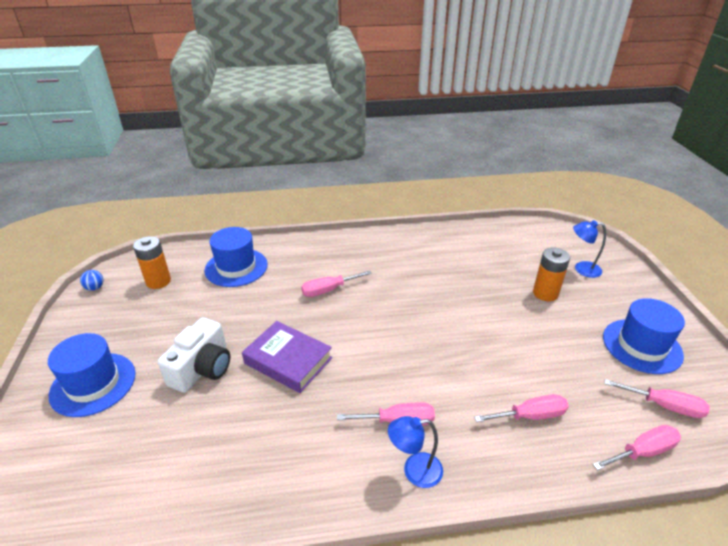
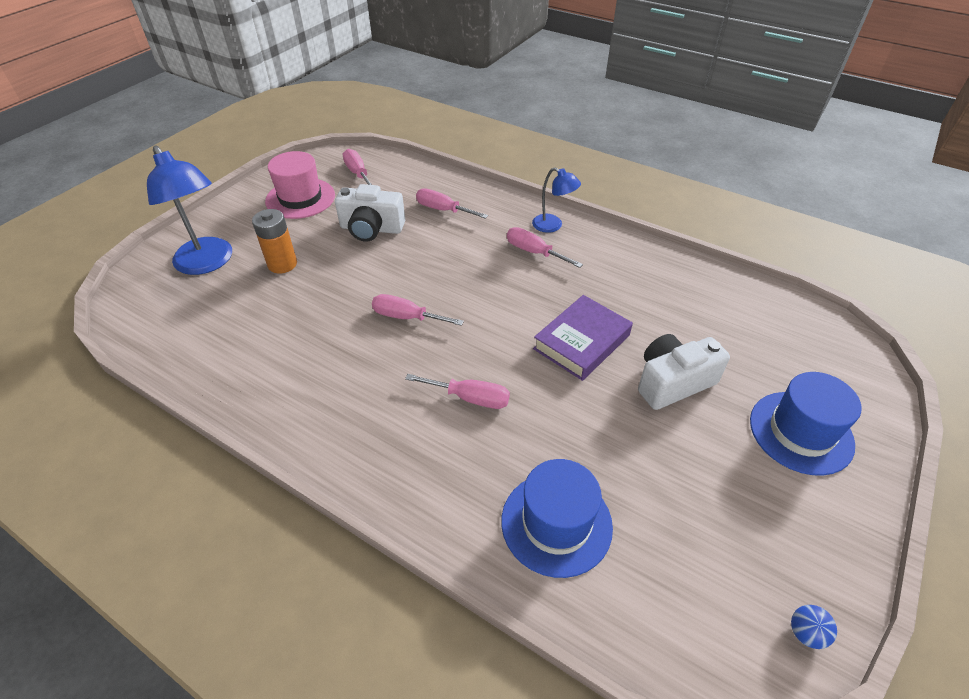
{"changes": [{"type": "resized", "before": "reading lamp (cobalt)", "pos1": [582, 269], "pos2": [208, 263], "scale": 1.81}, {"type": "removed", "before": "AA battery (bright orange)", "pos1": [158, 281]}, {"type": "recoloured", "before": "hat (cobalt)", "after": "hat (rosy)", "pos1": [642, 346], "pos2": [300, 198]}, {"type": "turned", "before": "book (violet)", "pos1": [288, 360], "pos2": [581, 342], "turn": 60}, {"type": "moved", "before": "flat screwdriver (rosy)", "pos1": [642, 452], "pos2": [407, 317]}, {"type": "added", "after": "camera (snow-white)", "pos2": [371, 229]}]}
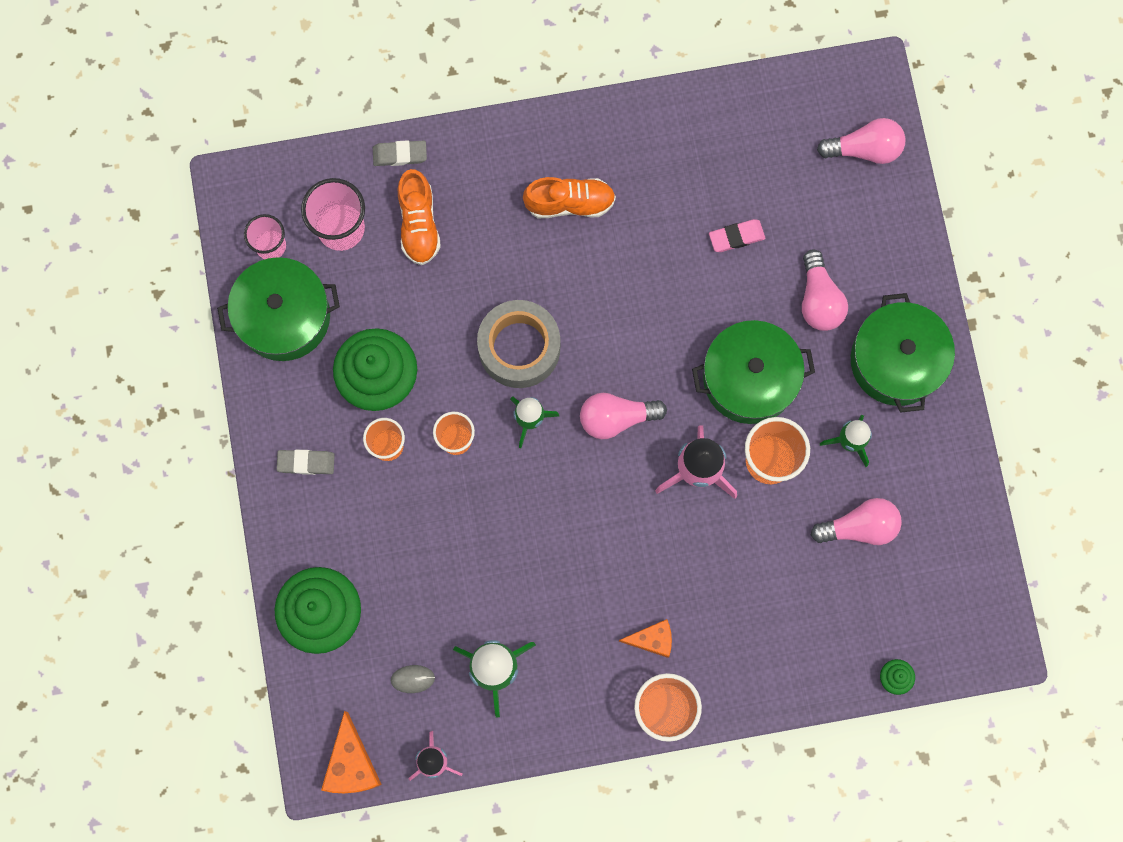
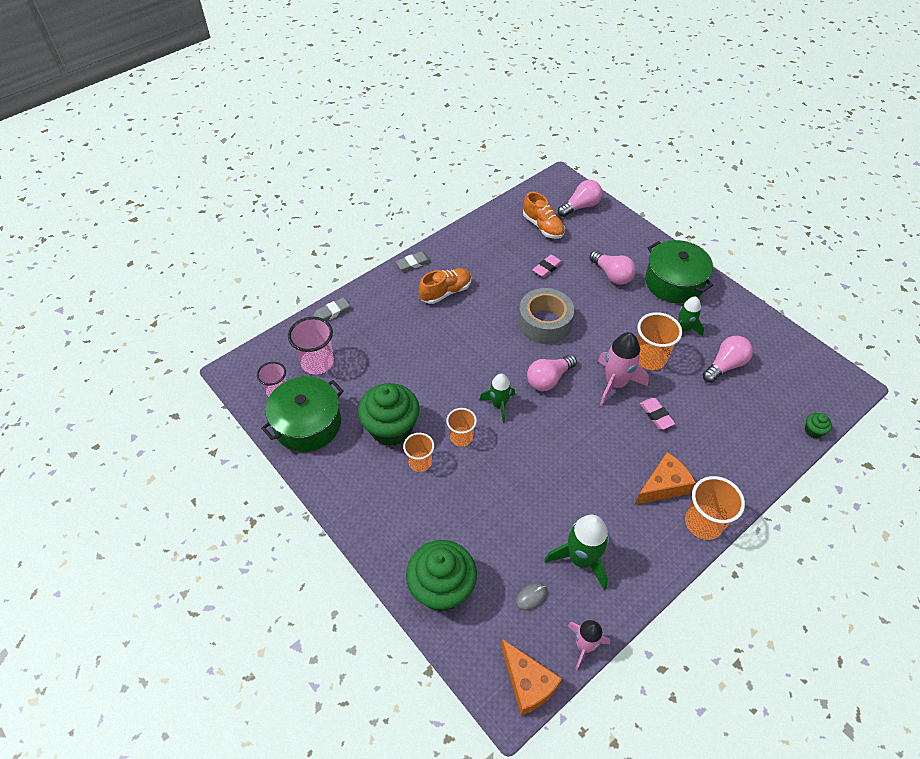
{"changes": [{"type": "moved", "before": "shoe (bright orange)", "pos1": [418, 224], "pos2": [543, 226]}, {"type": "moved", "before": "roll of tape (ash-grey)", "pos1": [519, 348], "pos2": [544, 323]}, {"type": "removed", "before": "stockpot (green)", "pos1": [749, 378]}, {"type": "moved", "before": "pencil eraser (ash-grey)", "pos1": [306, 462], "pos2": [413, 263]}, {"type": "resized", "before": "piece of cheese (bright orange)", "pos1": [652, 639], "pos2": [663, 486], "scale": 1.52}, {"type": "added", "after": "pencil eraser (rosy)", "pos2": [656, 415]}]}
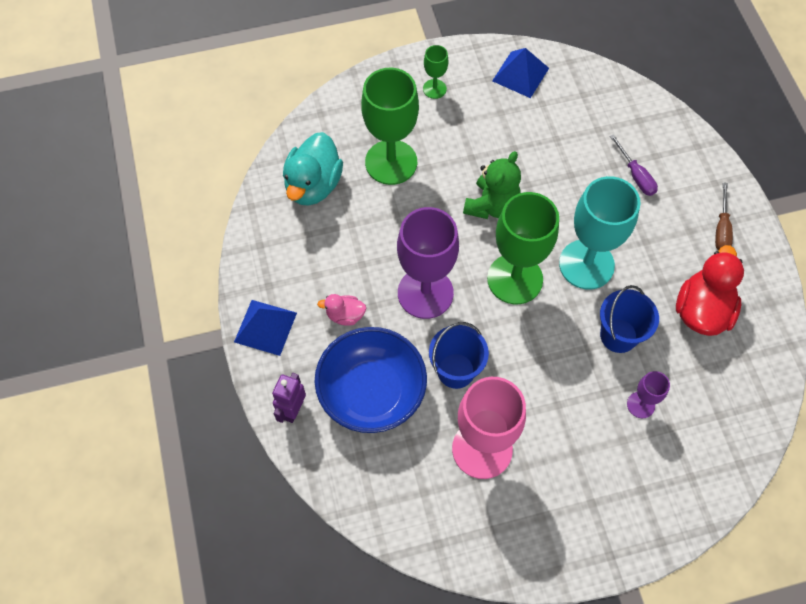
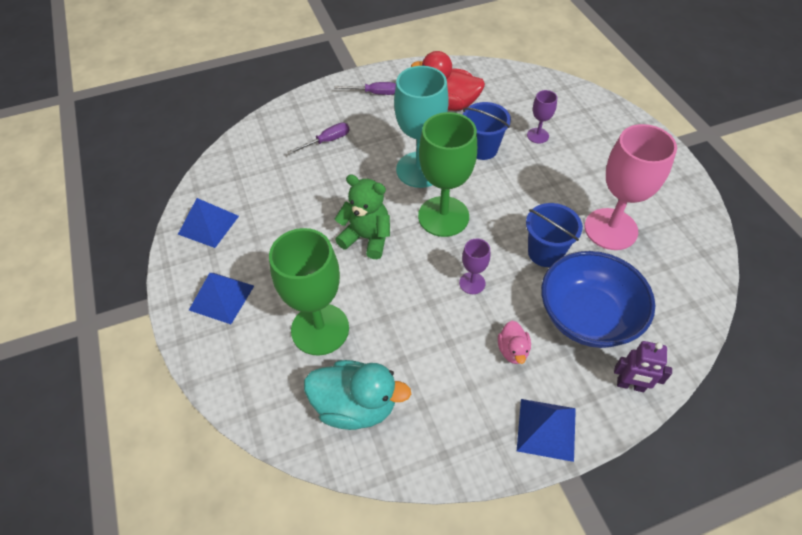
{"changes": [{"type": "replaced", "before": "goblet (green)", "after": "pyramid shape (cobalt)", "pos1": [434, 89], "pos2": [222, 297]}, {"type": "recoloured", "before": "flat screwdriver (dark brown)", "after": "flat screwdriver (violet)", "pos1": [721, 229], "pos2": [374, 93]}, {"type": "resized", "before": "goblet (violet)", "pos1": [425, 293], "pos2": [472, 283], "scale": 0.47}]}
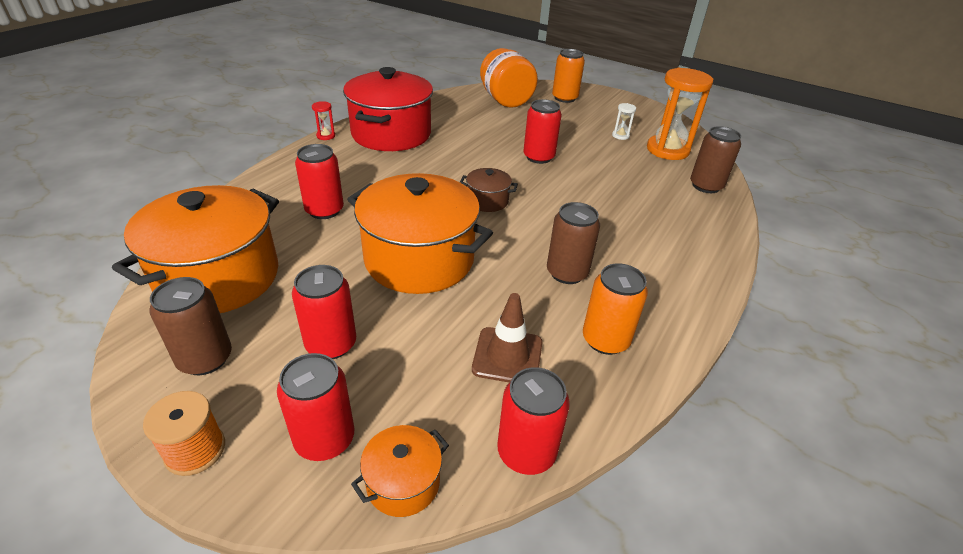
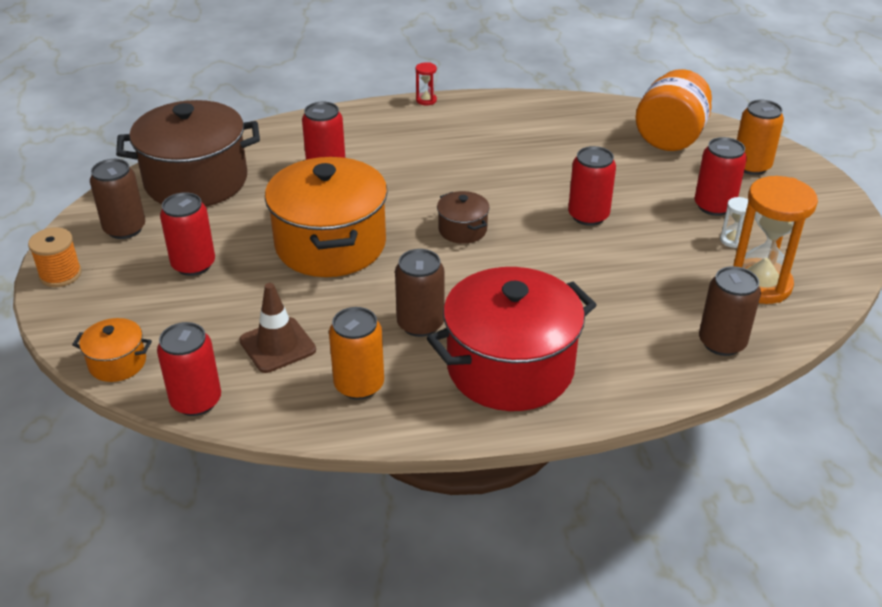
{"changes": [{"type": "moved", "before": "stockpot (crimson)", "pos1": [391, 134], "pos2": [510, 368]}, {"type": "recoloured", "before": "stockpot (bright orange)", "after": "stockpot (dark brown)", "pos1": [218, 277], "pos2": [196, 181]}, {"type": "moved", "before": "tin (crimson)", "pos1": [325, 439], "pos2": [714, 206]}]}
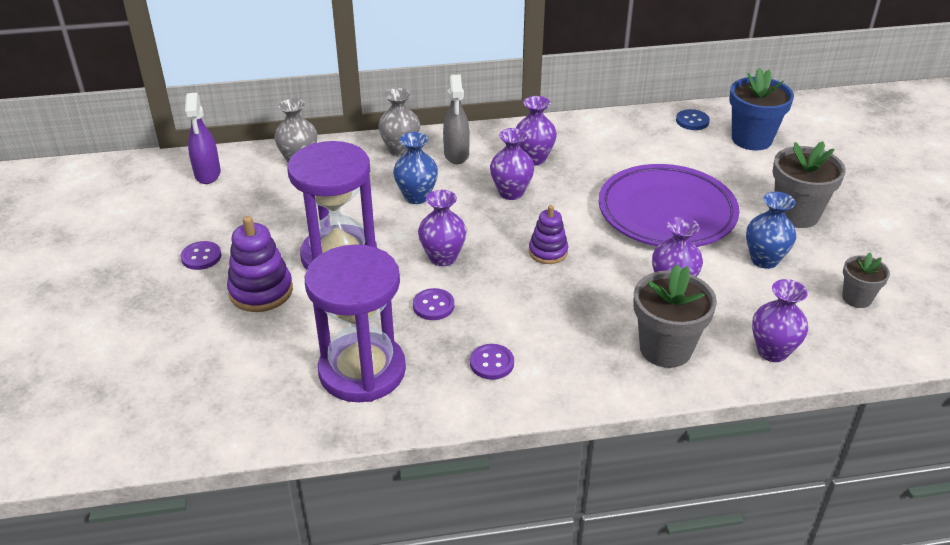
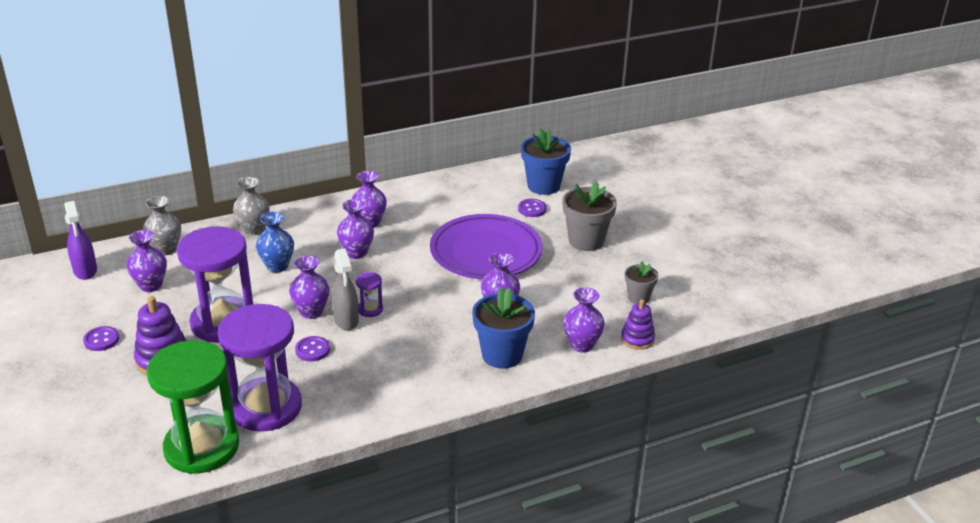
{"changes": [{"type": "moved", "before": "spray cleaner (ash-grey)", "pos1": [456, 155], "pos2": [346, 320]}, {"type": "removed", "before": "sewing button (cobalt)", "pos1": [692, 121]}, {"type": "removed", "before": "flower vase (cobalt)", "pos1": [764, 260]}, {"type": "moved", "before": "stacking toy (violet)", "pos1": [548, 252], "pos2": [637, 339]}, {"type": "recoloured", "before": "flower pot (ash-grey)", "after": "flower pot (cobalt)", "pos1": [665, 349], "pos2": [502, 355]}, {"type": "moved", "before": "sewing button (violet)", "pos1": [492, 363], "pos2": [532, 209]}, {"type": "added", "after": "flower vase (violet)", "pos2": [151, 285]}, {"type": "added", "after": "sandglass (violet)", "pos2": [370, 309]}, {"type": "added", "after": "sandglass (green)", "pos2": [202, 447]}]}
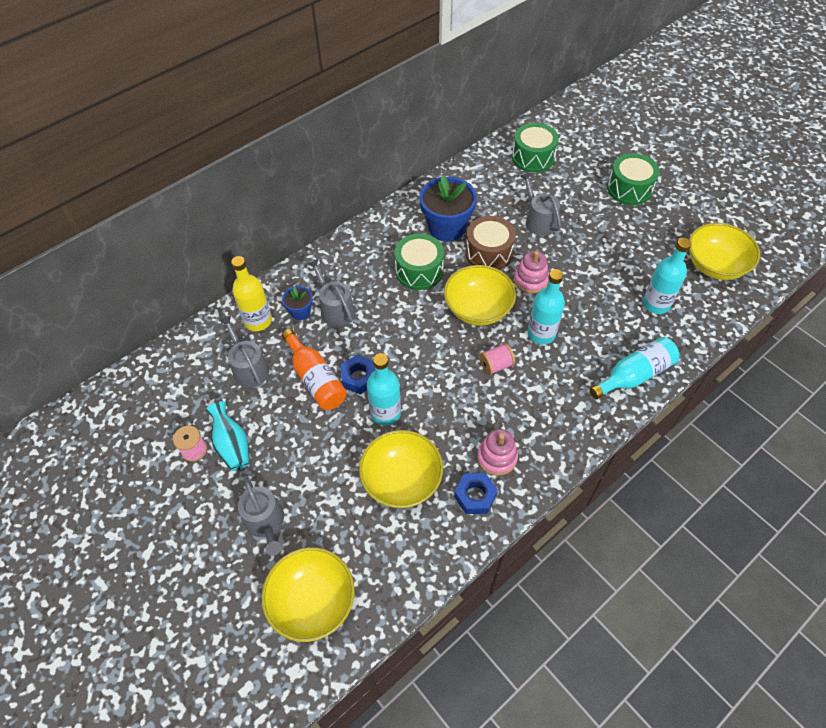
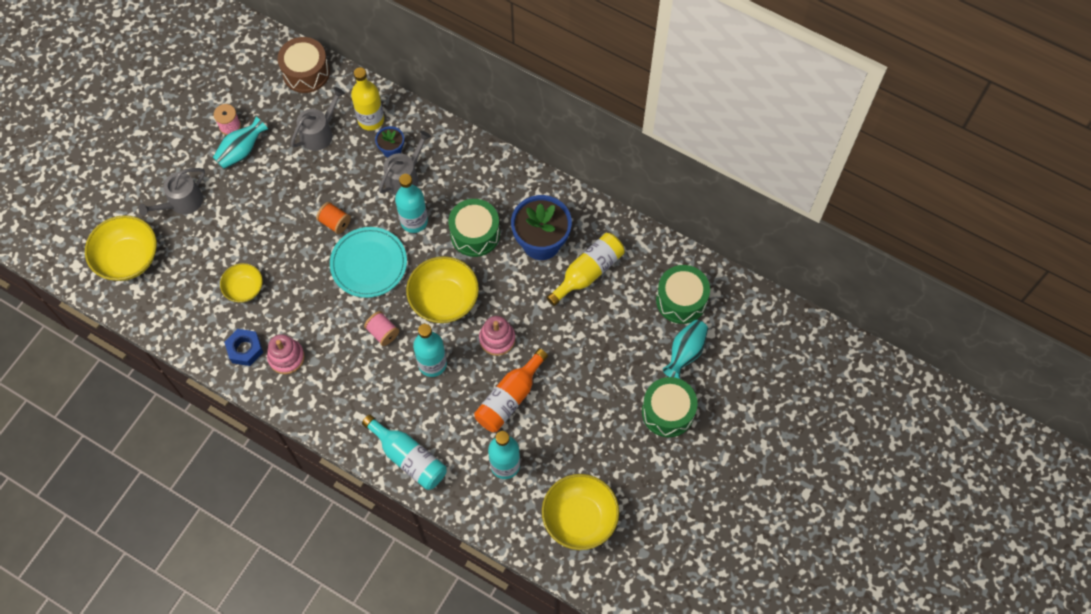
{"changes": [{"type": "removed", "before": "sprinkling can (ash-grey)", "pos1": [538, 221]}, {"type": "moved", "before": "snare drum (dark brown)", "pos1": [489, 253], "pos2": [306, 72]}, {"type": "moved", "before": "flask (bright orange)", "pos1": [316, 379], "pos2": [510, 398]}, {"type": "moved", "before": "flask (turquoise)", "pos1": [385, 413], "pos2": [414, 221]}, {"type": "replaced", "before": "nut (cobalt)", "after": "reel of thread (bright orange)", "pos1": [359, 377], "pos2": [335, 223]}, {"type": "resized", "before": "bowl (bright yellow)", "pos1": [401, 480], "pos2": [244, 289], "scale": 0.59}, {"type": "added", "after": "flat dish (turquoise)", "pos2": [369, 264]}, {"type": "added", "after": "flask (bright yellow)", "pos2": [588, 272]}, {"type": "added", "after": "flower vase (turquoise)", "pos2": [685, 352]}]}
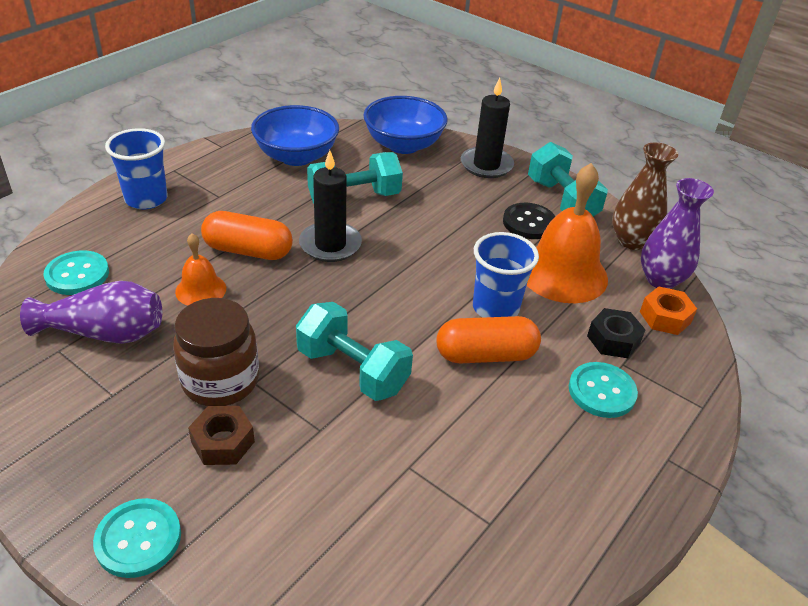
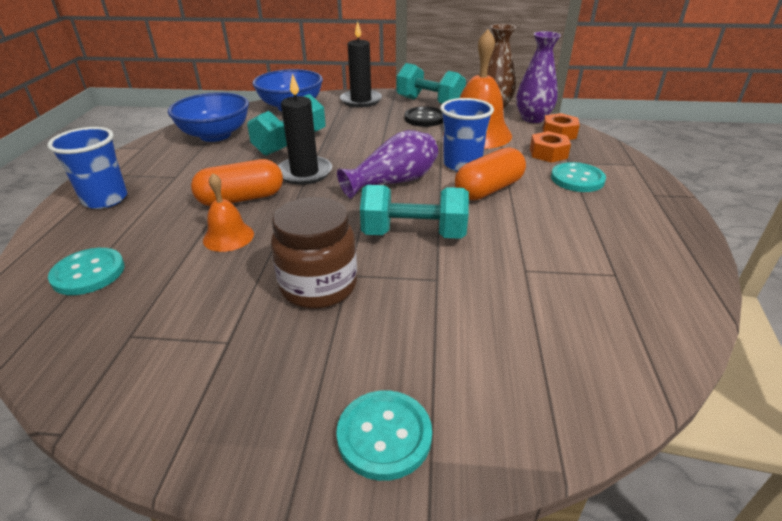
{"changes": [{"type": "moved", "before": "flower vase (violet)", "pos1": [105, 333], "pos2": [393, 182]}, {"type": "recoloured", "before": "nut (black)", "after": "nut (bright orange)", "pos1": [613, 340], "pos2": [548, 153]}, {"type": "removed", "before": "nut (dark brown)", "pos1": [223, 442]}]}
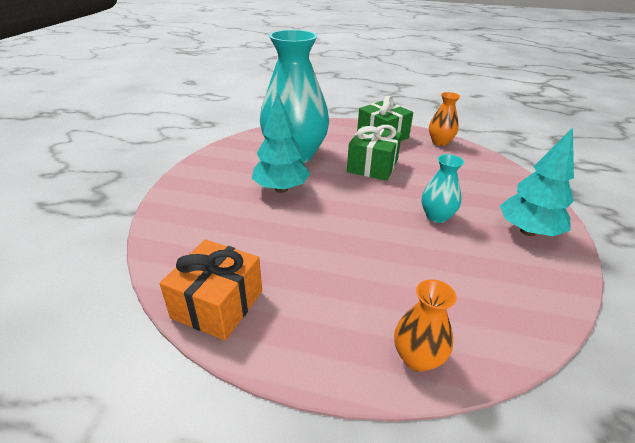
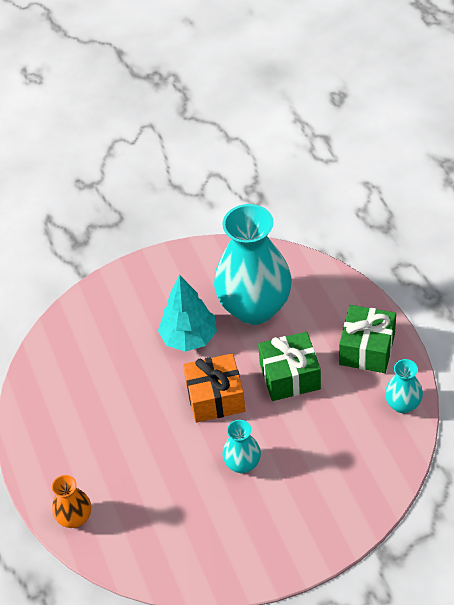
{"changes": [{"type": "recoloured", "before": "flower vase (bright orange)", "after": "flower vase (turquoise)", "pos1": [440, 142], "pos2": [402, 404]}, {"type": "removed", "before": "fir tree (turquoise)", "pos1": [528, 231]}, {"type": "moved", "before": "gift (bright orange)", "pos1": [218, 304], "pos2": [215, 398]}]}
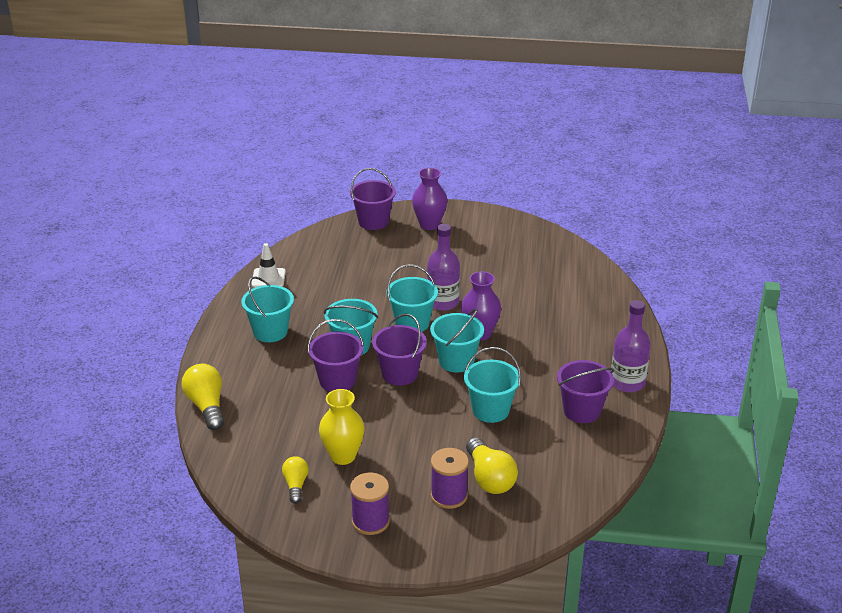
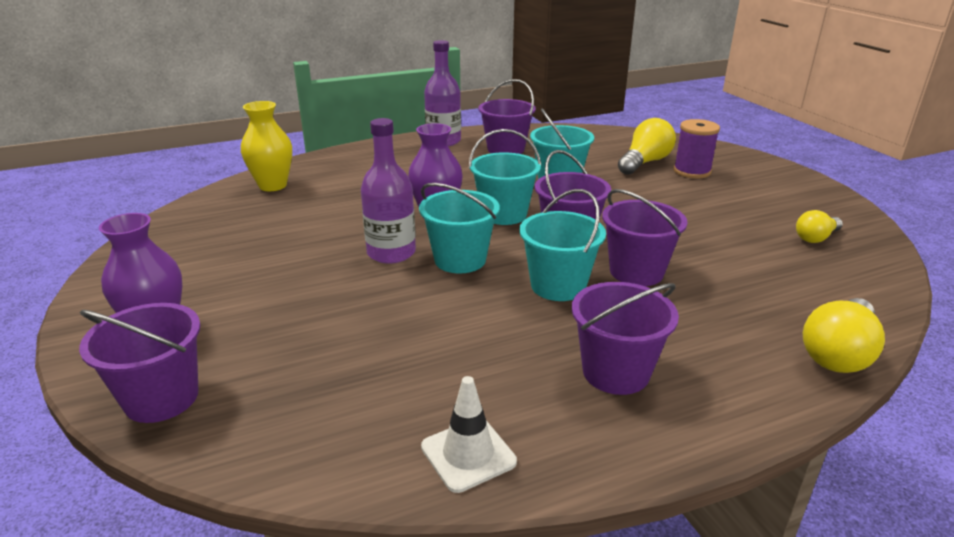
{"changes": [{"type": "recoloured", "before": "bucket (turquoise)", "after": "bucket (violet)", "pos1": [270, 332], "pos2": [615, 372]}, {"type": "moved", "before": "flower vase (bright yellow)", "pos1": [343, 456], "pos2": [273, 185]}, {"type": "removed", "before": "reel of thread (violet)", "pos1": [370, 521]}]}
